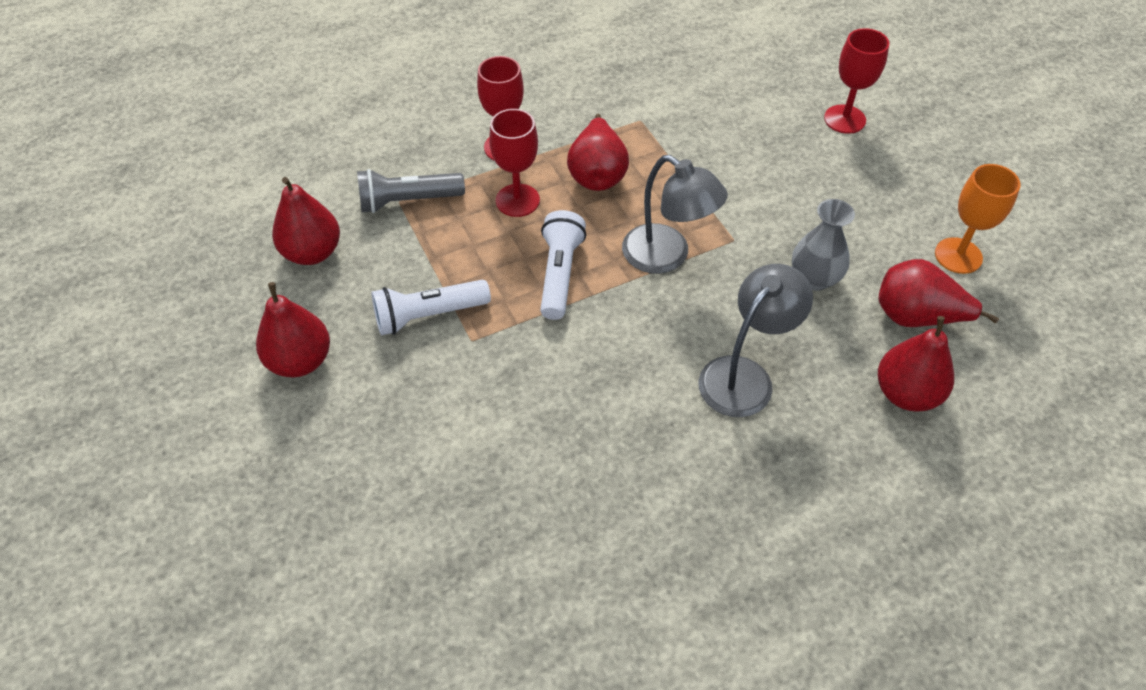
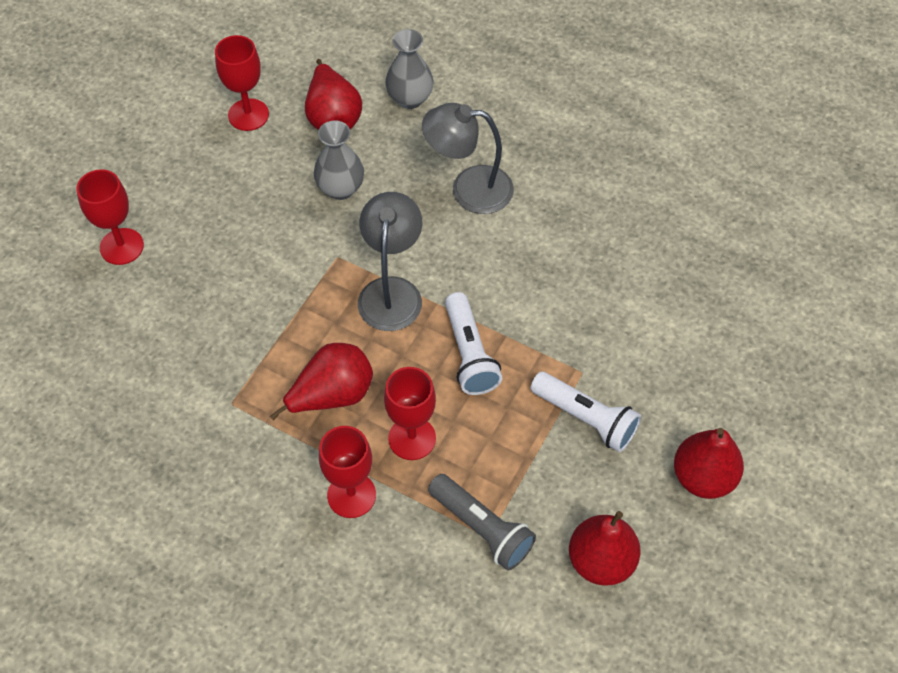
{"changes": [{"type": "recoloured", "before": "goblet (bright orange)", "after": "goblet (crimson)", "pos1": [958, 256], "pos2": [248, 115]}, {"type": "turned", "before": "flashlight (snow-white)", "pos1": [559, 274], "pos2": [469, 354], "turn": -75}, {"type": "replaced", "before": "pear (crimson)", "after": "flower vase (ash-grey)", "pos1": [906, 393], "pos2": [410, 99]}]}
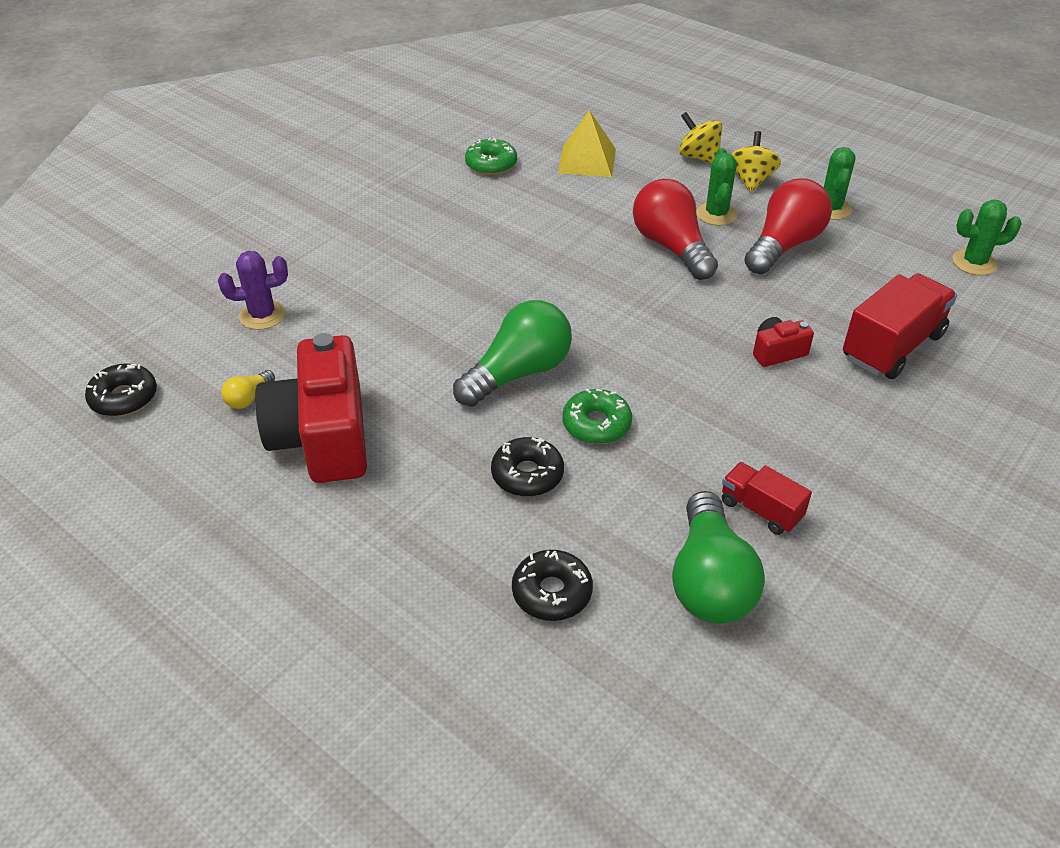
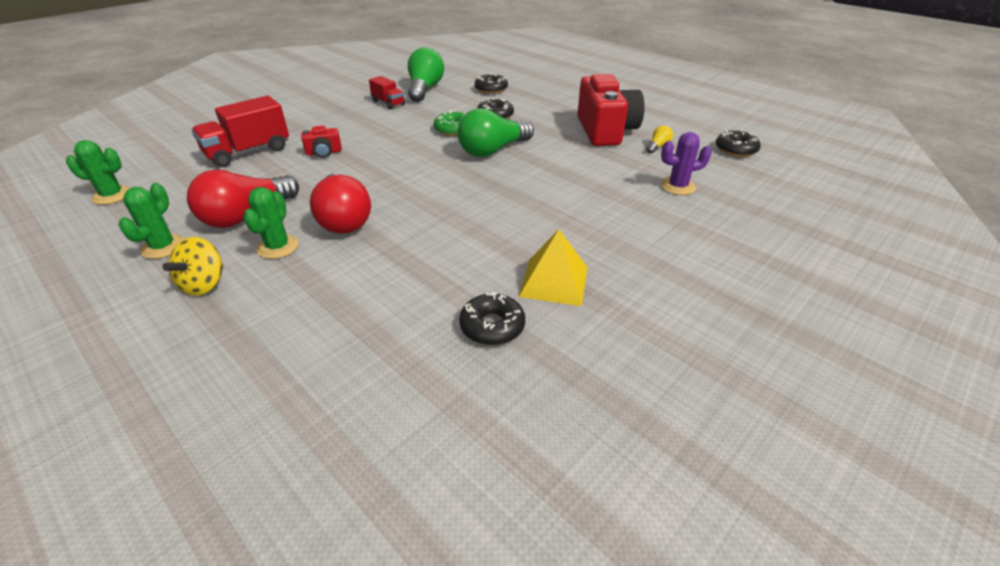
{"changes": [{"type": "moved", "before": "pyramid shape (bright yellow)", "pos1": [587, 160], "pos2": [554, 281]}, {"type": "removed", "before": "spinning top (bright yellow)", "pos1": [698, 157]}, {"type": "recoloured", "before": "glazed donut (green)", "after": "glazed donut (black)", "pos1": [491, 164], "pos2": [492, 326]}]}
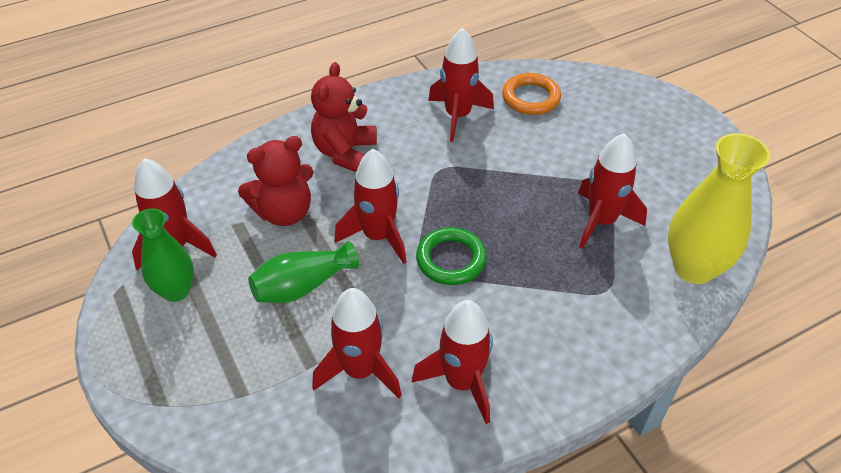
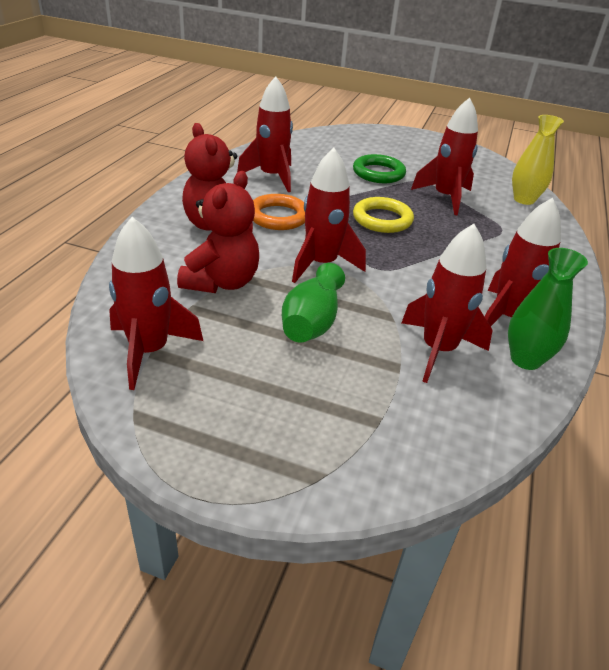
{"changes": [{"type": "moved", "before": "ring (bright orange)", "pos1": [531, 98], "pos2": [278, 216]}, {"type": "resized", "before": "flower vase (bright yellow)", "pos1": [693, 268], "pos2": [524, 200], "scale": 0.65}, {"type": "moved", "before": "flower vase (green)", "pos1": [176, 291], "pos2": [525, 359]}, {"type": "moved", "before": "ring (green)", "pos1": [451, 259], "pos2": [378, 173]}, {"type": "added", "after": "ring (bright yellow)", "pos2": [382, 219]}]}
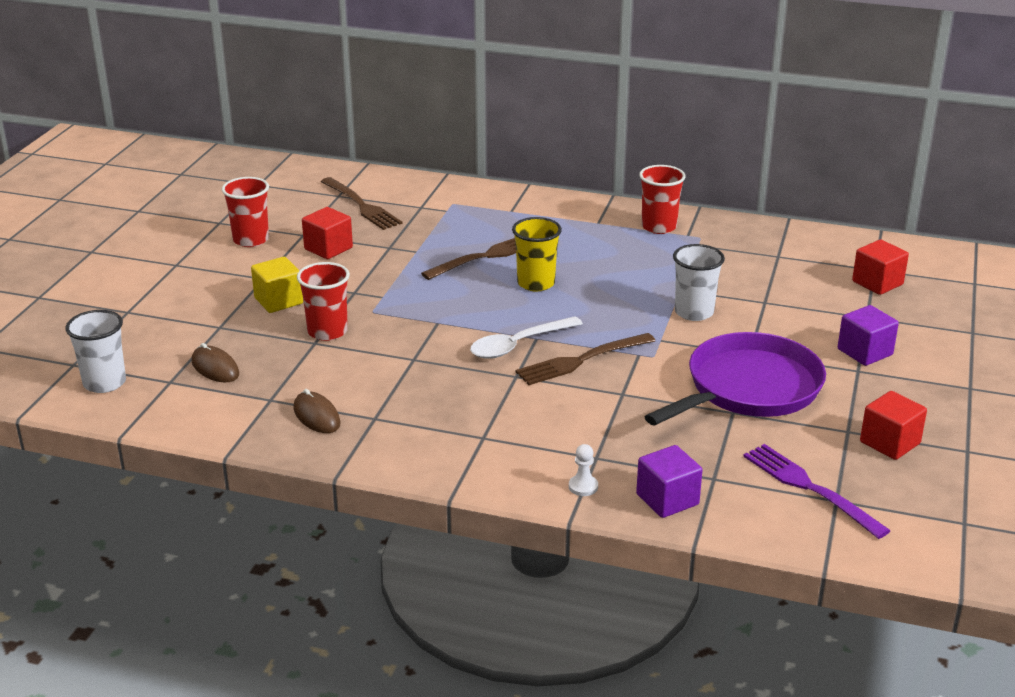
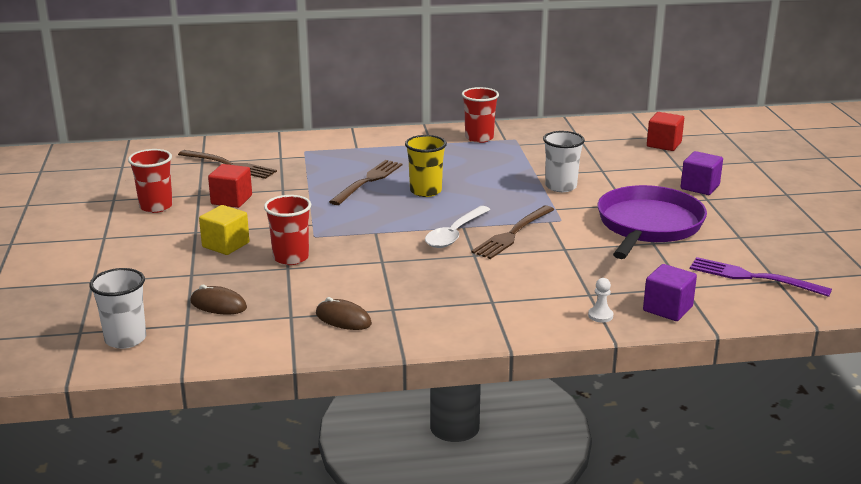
{"changes": [{"type": "removed", "before": "solid cube (crimson)", "pos1": [890, 443]}]}
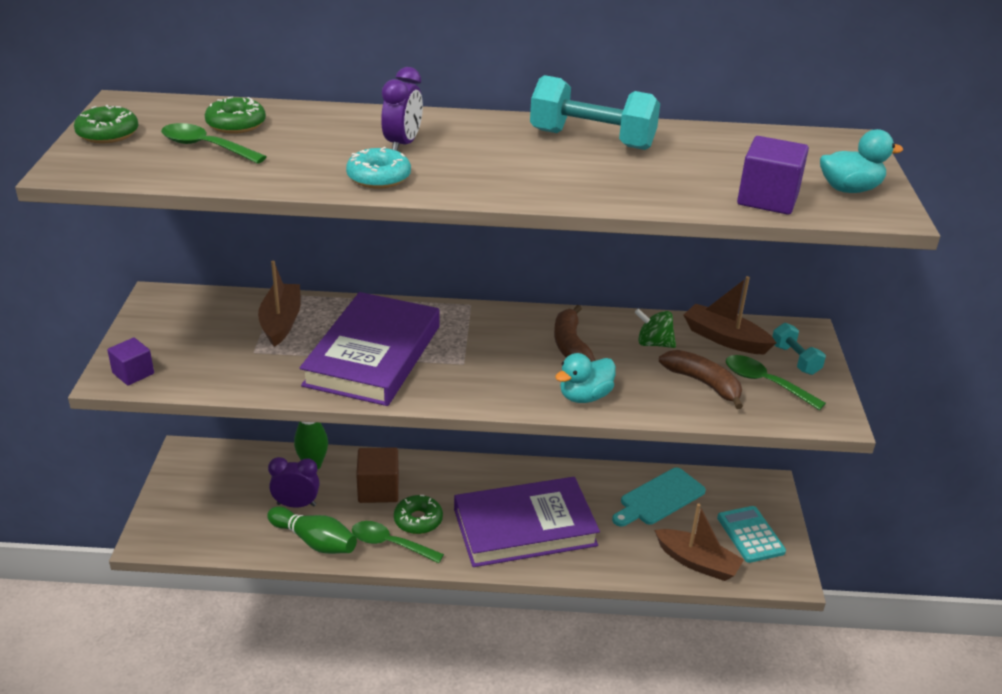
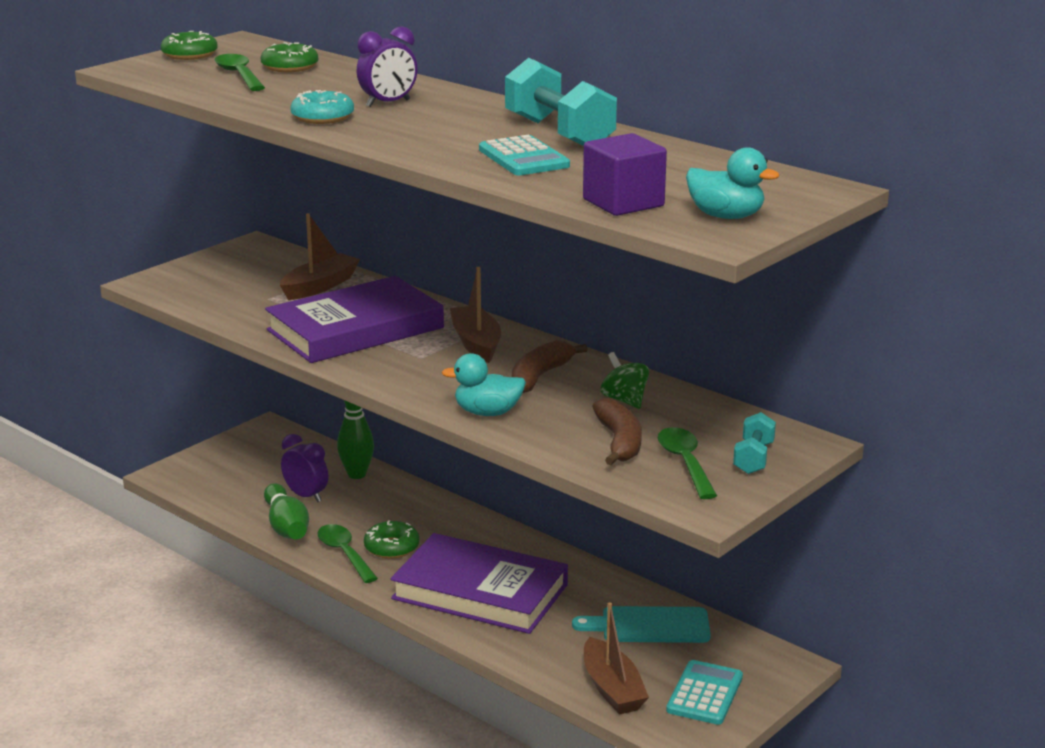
{"changes": [{"type": "moved", "before": "boat (dark brown)", "pos1": [725, 339], "pos2": [476, 343]}, {"type": "removed", "before": "solid cube (violet)", "pos1": [133, 373]}, {"type": "removed", "before": "solid cube (dark brown)", "pos1": [378, 489]}, {"type": "added", "after": "pocket calculator (turquoise)", "pos2": [524, 158]}]}
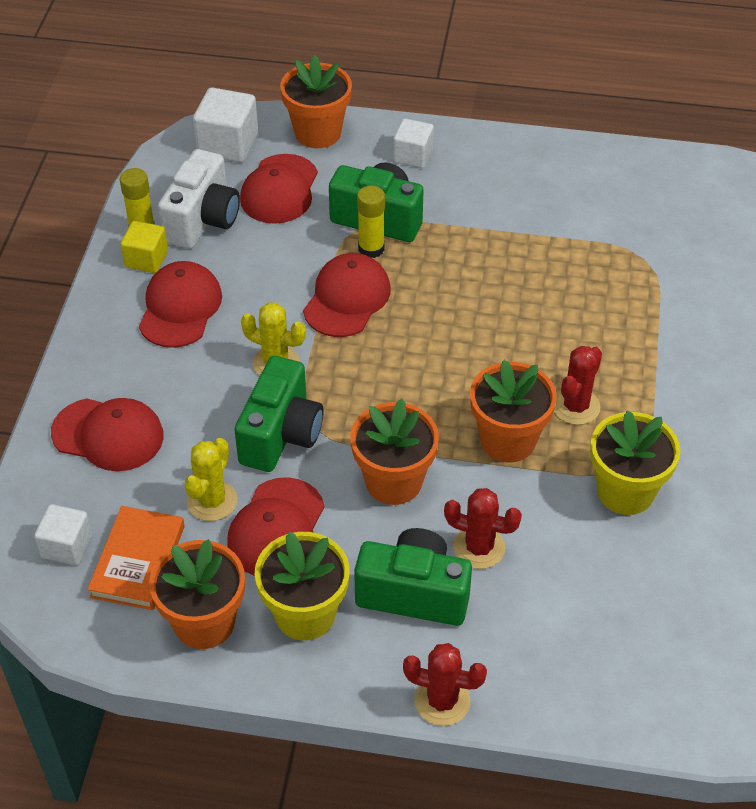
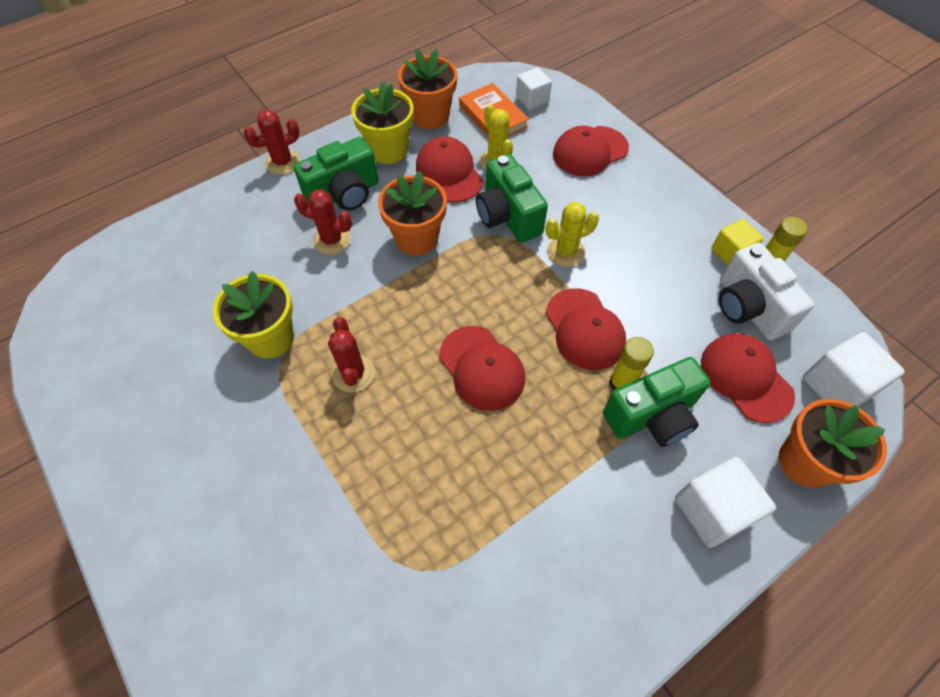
{"changes": [{"type": "resized", "before": "solid cube (snow-white)", "pos1": [413, 156], "pos2": [712, 510], "scale": 1.53}, {"type": "moved", "before": "peaked cap (crimson)", "pos1": [180, 308], "pos2": [482, 368]}, {"type": "removed", "before": "flower pot (bright orange)", "pos1": [508, 440]}, {"type": "turned", "before": "cactus (crimson)", "pos1": [479, 547], "pos2": [332, 240], "turn": 45}]}
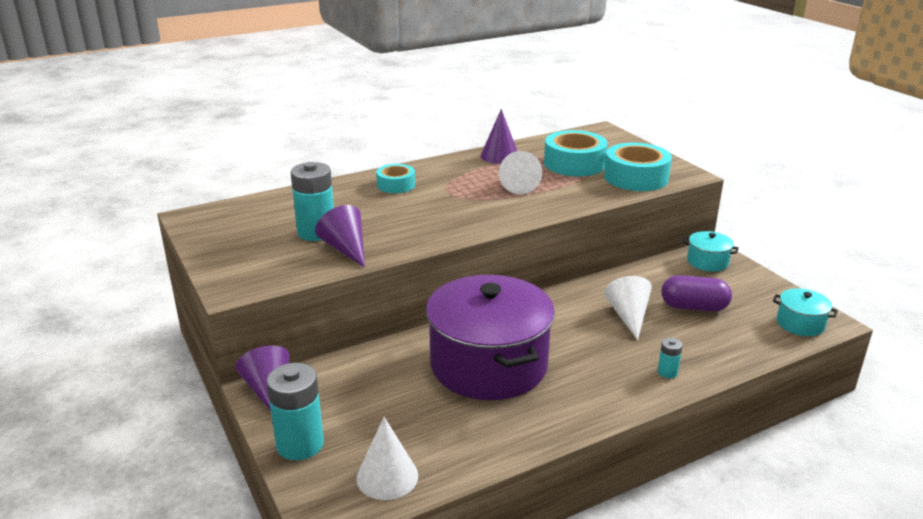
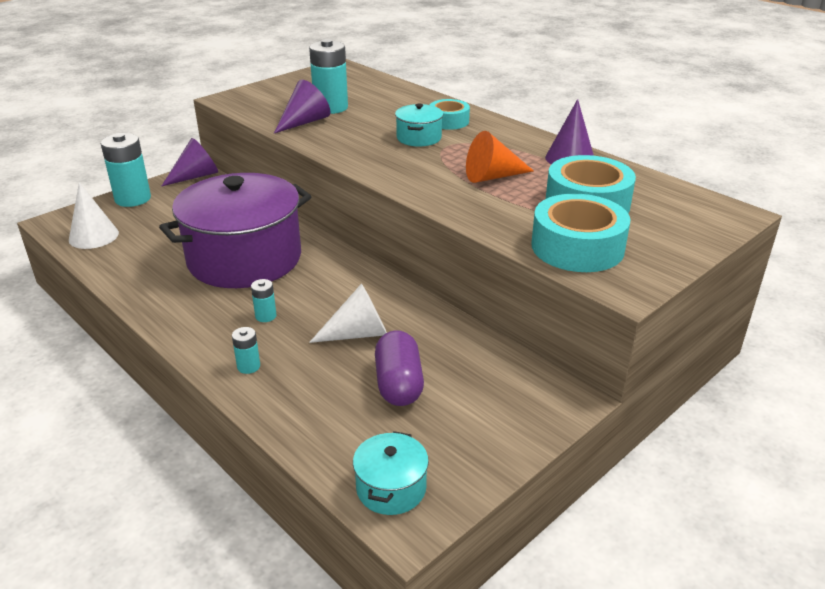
{"changes": [{"type": "recoloured", "before": "cone (snow-white)", "after": "cone (bright orange)", "pos1": [518, 185], "pos2": [492, 176]}, {"type": "moved", "before": "stockpot (turquoise)", "pos1": [707, 262], "pos2": [419, 138]}, {"type": "added", "after": "AA battery (turquoise)", "pos2": [265, 316]}]}
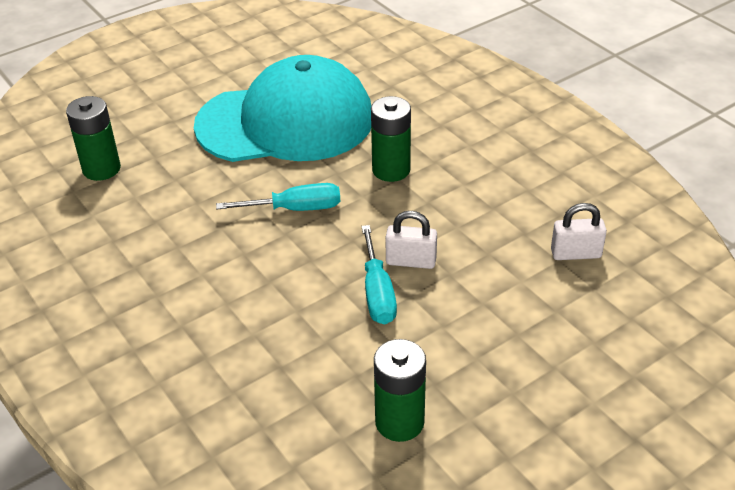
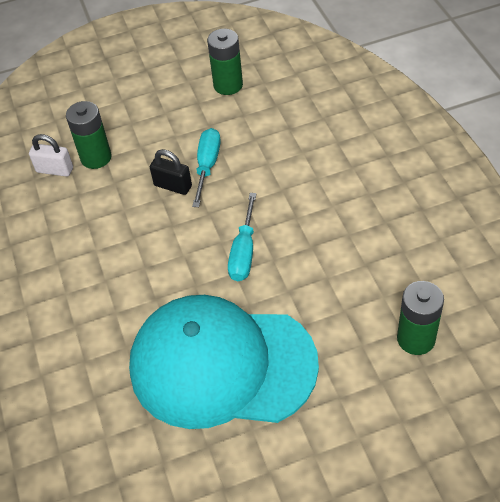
{"changes": [{"type": "moved", "before": "AA battery (green)", "pos1": [391, 170], "pos2": [96, 157]}, {"type": "turned", "before": "flat screwdriver (turquoise)", "pos1": [295, 209], "pos2": [244, 252], "turn": -90}, {"type": "recoloured", "before": "lock (snow-white)", "after": "lock (black)", "pos1": [411, 261], "pos2": [173, 186]}]}
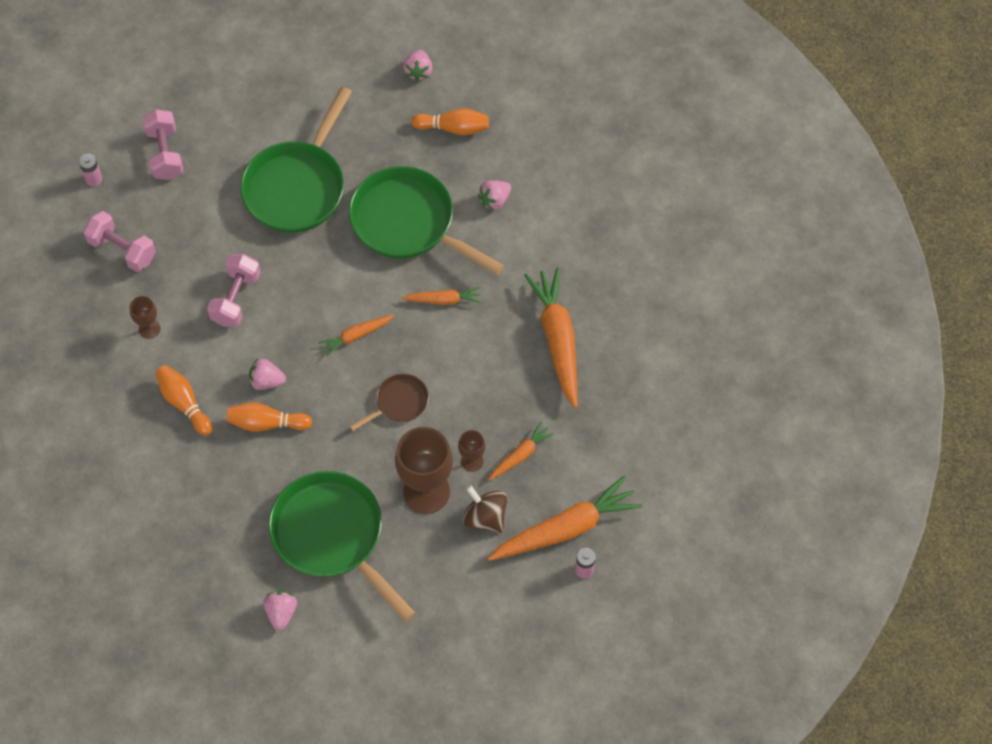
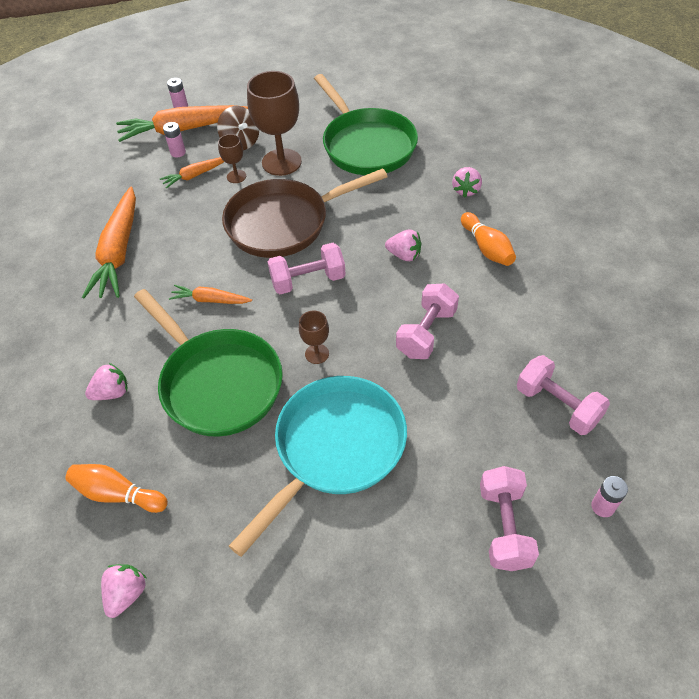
{"changes": [{"type": "recoloured", "before": "pan (green)", "after": "pan (turquoise)", "pos1": [297, 187], "pos2": [335, 449]}, {"type": "moved", "before": "goblet (dark brown)", "pos1": [149, 329], "pos2": [317, 354]}, {"type": "replaced", "before": "toy carrot (bright orange)", "after": "dumbbell (rosy)", "pos1": [356, 336], "pos2": [308, 281]}, {"type": "resized", "before": "pan (dark brown)", "pos1": [399, 403], "pos2": [284, 223], "scale": 2.08}, {"type": "removed", "before": "bowling pin (bright orange)", "pos1": [267, 423]}, {"type": "moved", "before": "strawberry (rosy)", "pos1": [281, 613], "pos2": [466, 190]}, {"type": "added", "after": "AA battery (rosy)", "pos2": [178, 152]}]}
